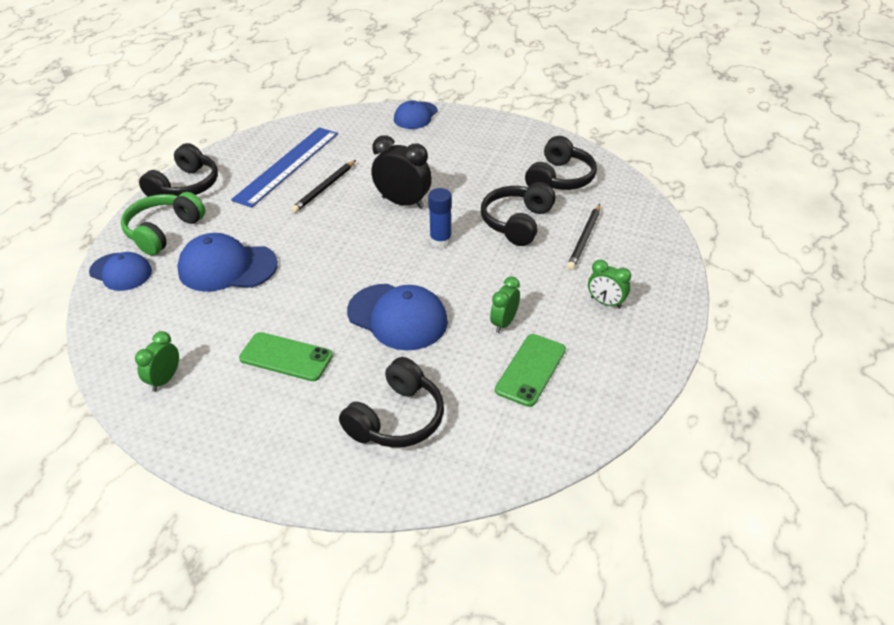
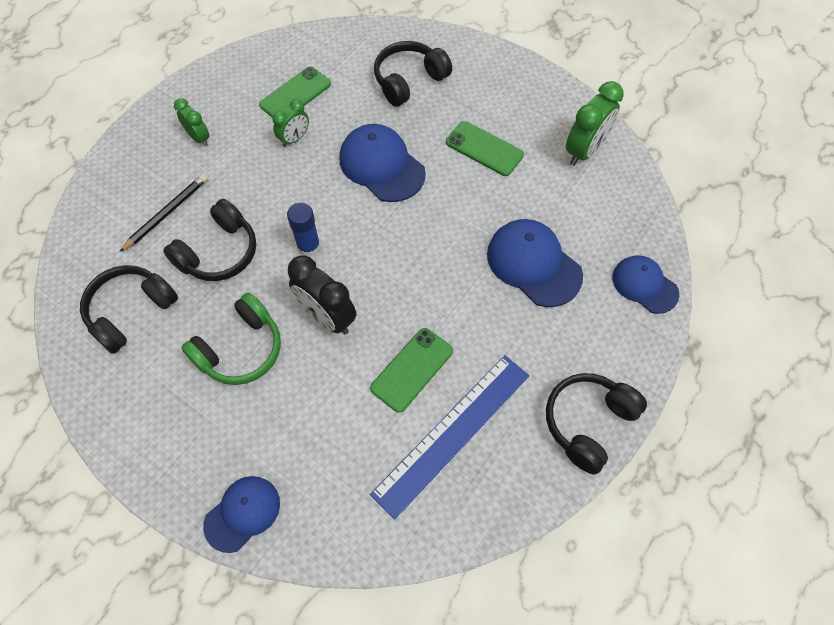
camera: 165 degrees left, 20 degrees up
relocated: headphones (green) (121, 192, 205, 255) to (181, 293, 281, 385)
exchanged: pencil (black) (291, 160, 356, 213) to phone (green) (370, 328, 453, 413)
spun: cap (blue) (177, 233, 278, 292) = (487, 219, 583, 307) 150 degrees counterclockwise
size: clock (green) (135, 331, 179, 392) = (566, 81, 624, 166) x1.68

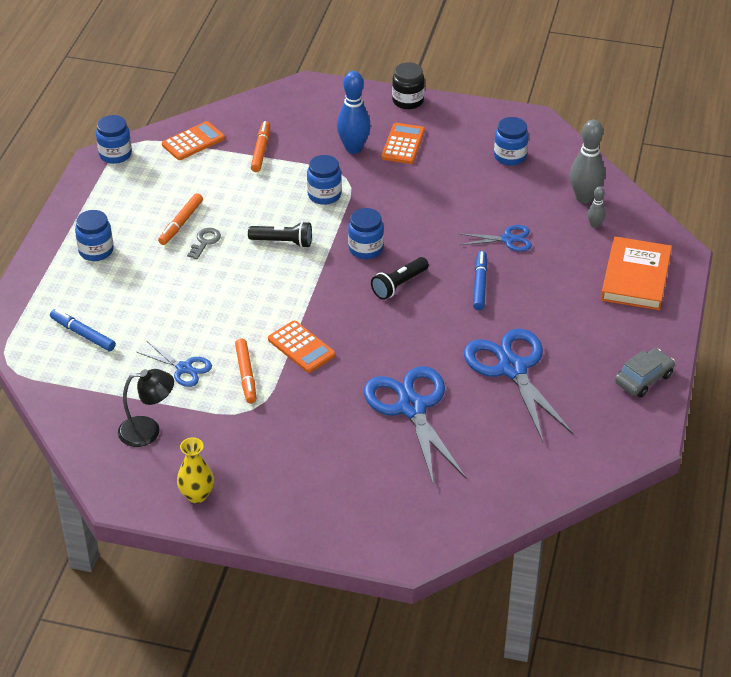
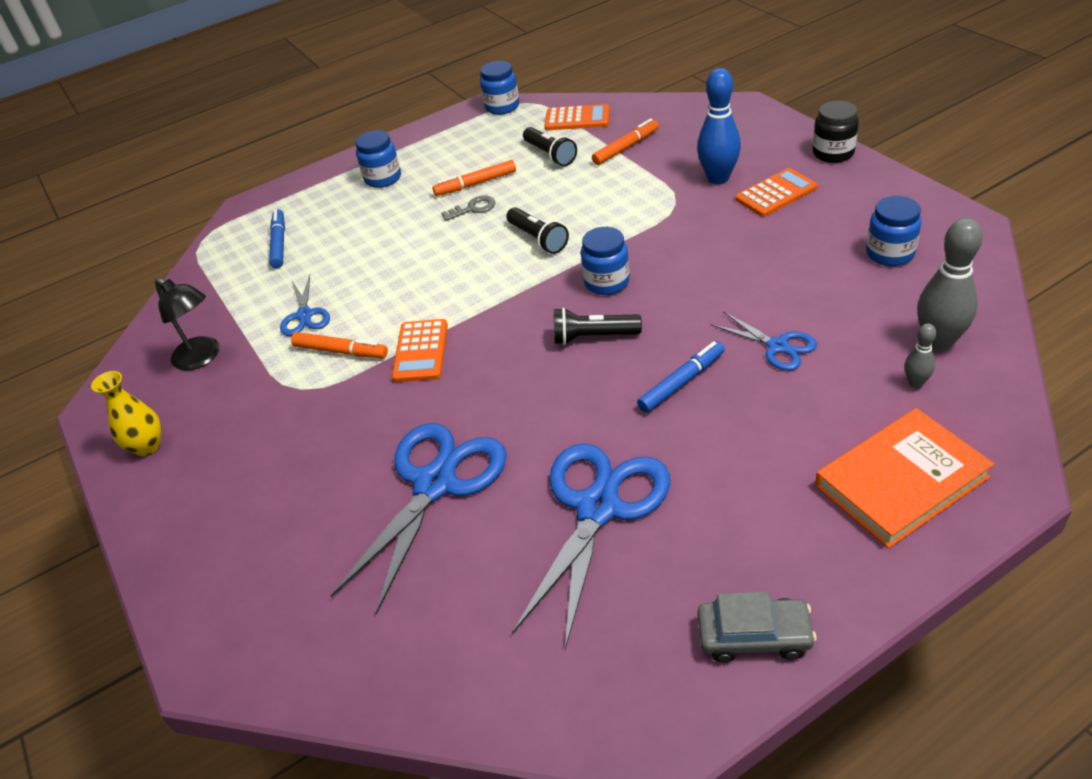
camera: 50 degrees right, 0 degrees up
missing: jar (blue) (307, 155, 342, 205)
appeared: flashlight (black) (523, 127, 577, 166)
spun: marker (orange) (235, 338, 256, 404) = (291, 332, 388, 358) 105 degrees counterclockwise

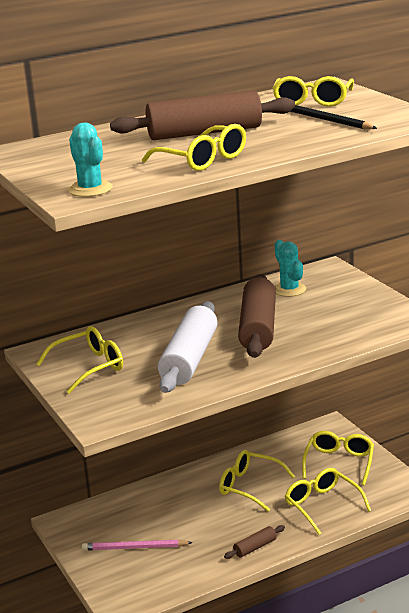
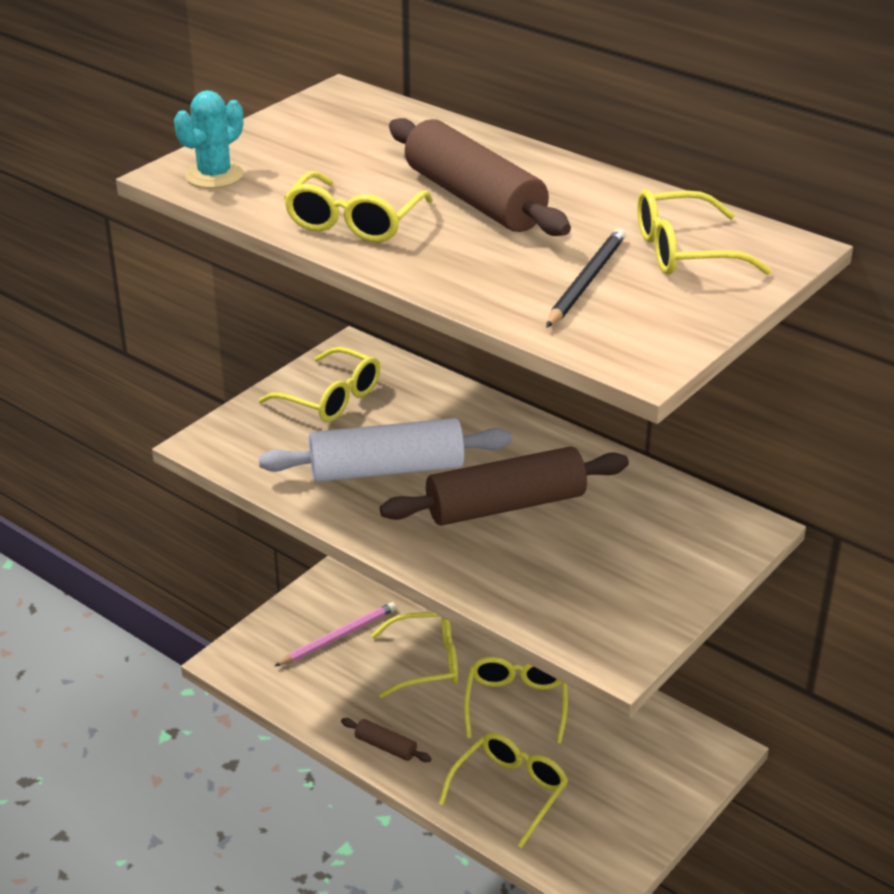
camera: 65 degrees right, 10 degrees up
missing: cactus (turquoise) (274, 240, 306, 297)
relocated: glasses (yellow) (302, 431, 374, 486) to (371, 612, 458, 698)
spun: pencil (pink) (82, 540, 193, 551) = (275, 602, 396, 666) 75 degrees clockwise

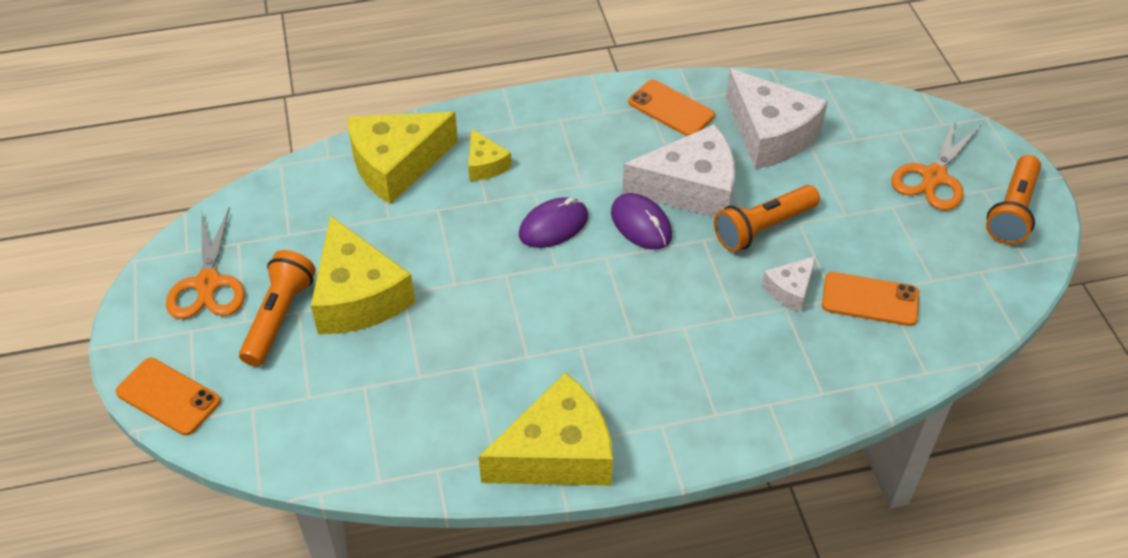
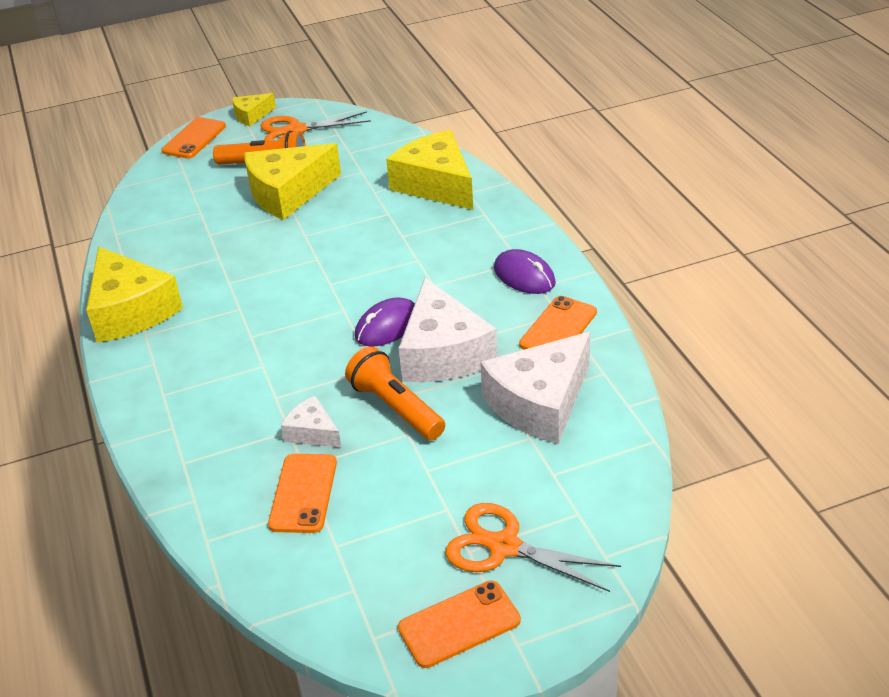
camera: 85 degrees right, 10 degrees down
relocated: cheese (yellow) (468, 129, 512, 181) to (232, 93, 276, 126); mouse (purple) (519, 197, 588, 248) to (494, 249, 556, 294)
exchanged: flashlight (orange) (986, 155, 1041, 245) to phone (orange) (398, 580, 521, 668)

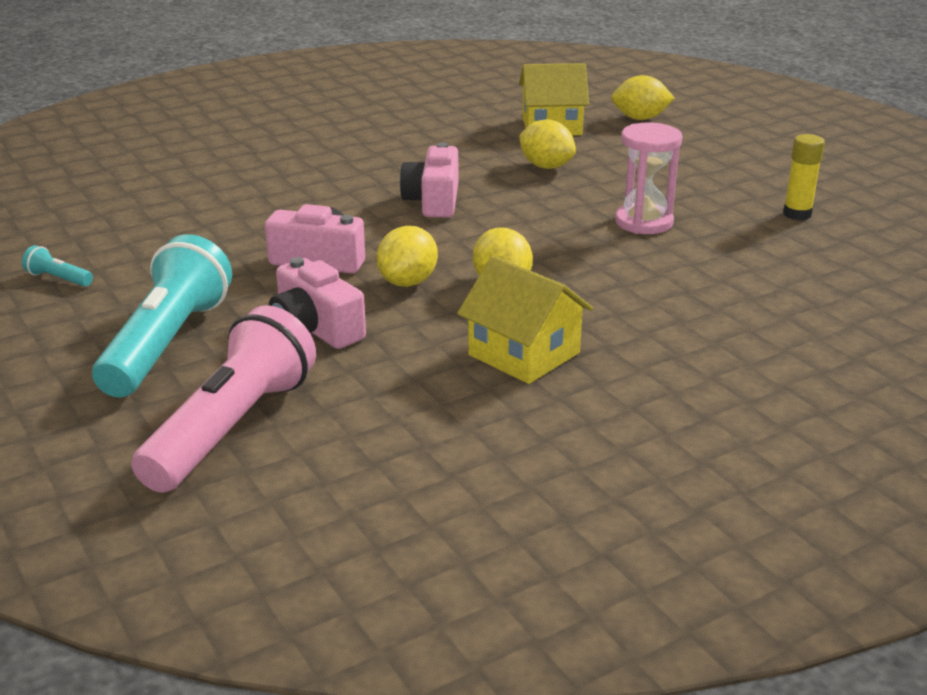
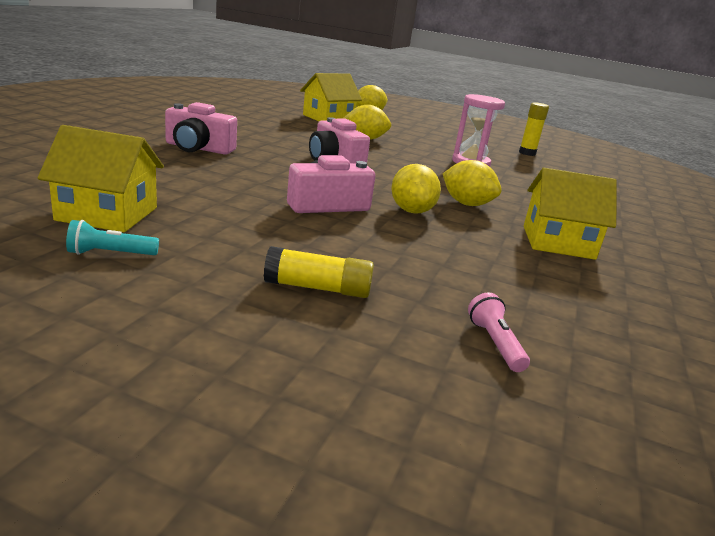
camera: 40 degrees left, 5 degrees down
appeared: house (yellow) (38, 125, 164, 232)
relocated: camera (pink) (268, 257, 366, 349) to (165, 102, 237, 155)
exchanged: flashlight (turquoise) (92, 234, 232, 397) to glue stick (yellow) (264, 246, 374, 298)
size: flashlight (pink) (131, 305, 316, 493) = (468, 292, 530, 372) x0.40

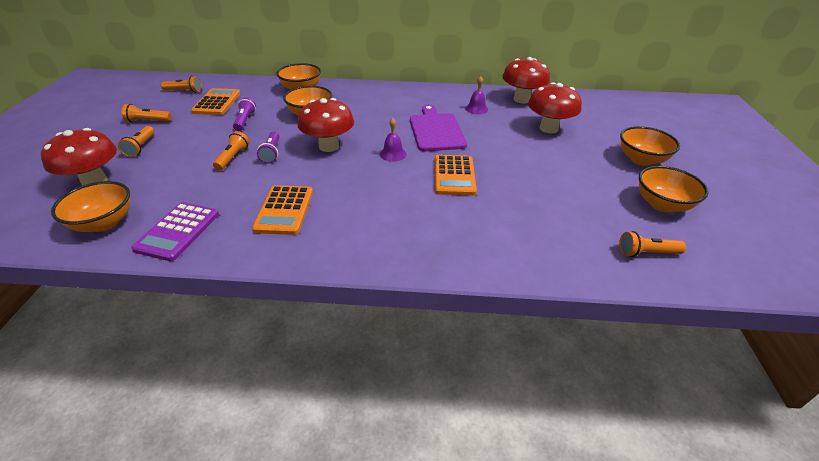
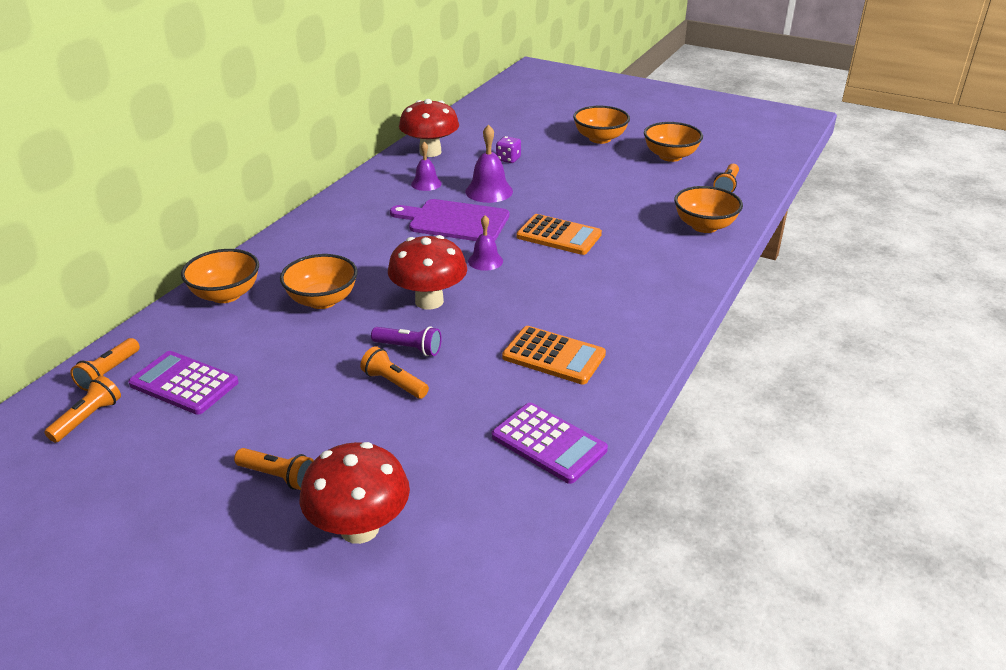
camera: 65 degrees left, 5 degrees down
missing: flashlight (purple) (233, 97, 256, 131)
appeared: bell (purple) (465, 124, 513, 203)
relocated: bowl (orange) (51, 181, 130, 232) to (674, 186, 743, 233); flashlight (orange) (122, 104, 172, 122) to (70, 338, 140, 391)
exchanged: mushroom (red) (528, 83, 582, 133) to dice (purple) (496, 136, 521, 163)
colour: calculator (orange) (191, 88, 241, 115) to calculator (purple) (128, 351, 239, 415)

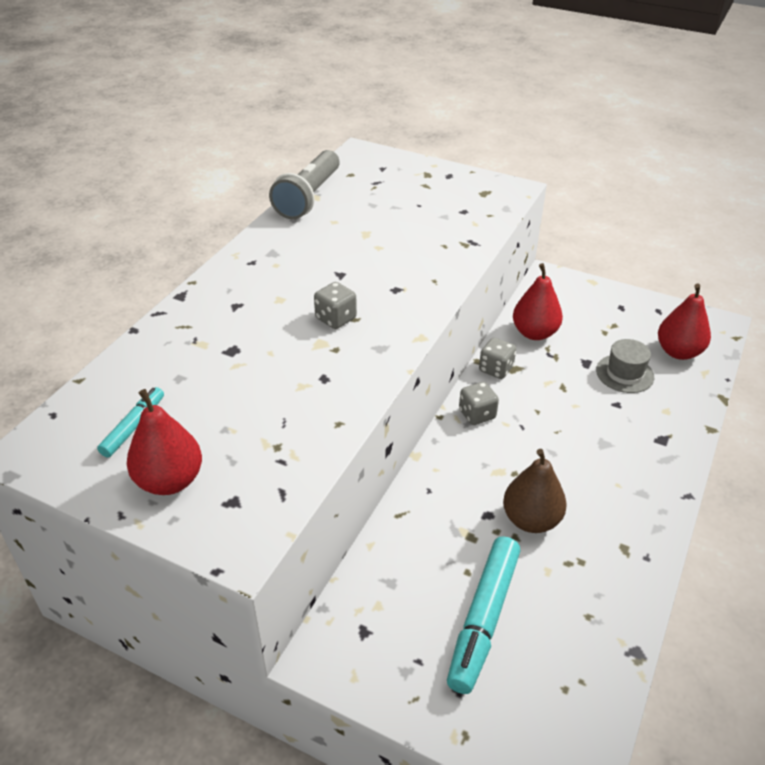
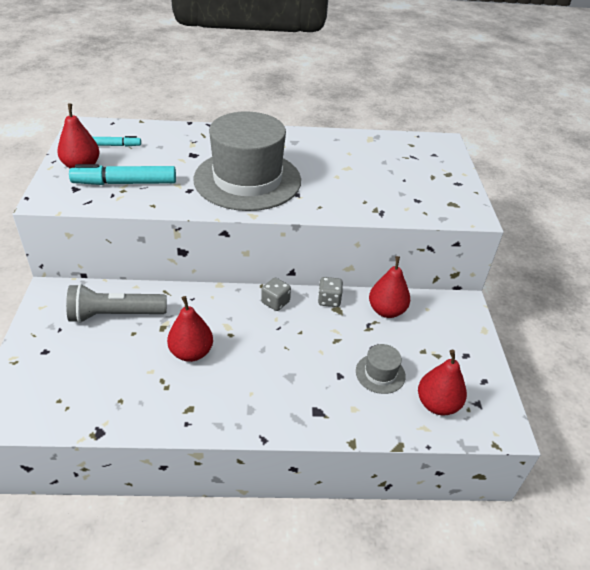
camera: 60 degrees right, 0 degrees up
relocated: flashlight (grey) (269, 150, 340, 219) to (66, 284, 167, 323); marker (turquoise) (447, 536, 520, 694) to (69, 164, 176, 185)
exchanged: dice (grey) (314, 282, 357, 329) to hat (grey) (193, 111, 301, 211)
colour: pear (brown) (503, 449, 567, 533) to pear (red) (167, 296, 213, 362)

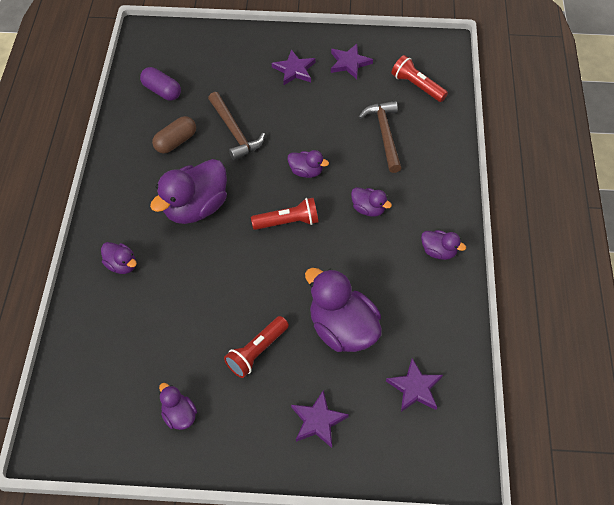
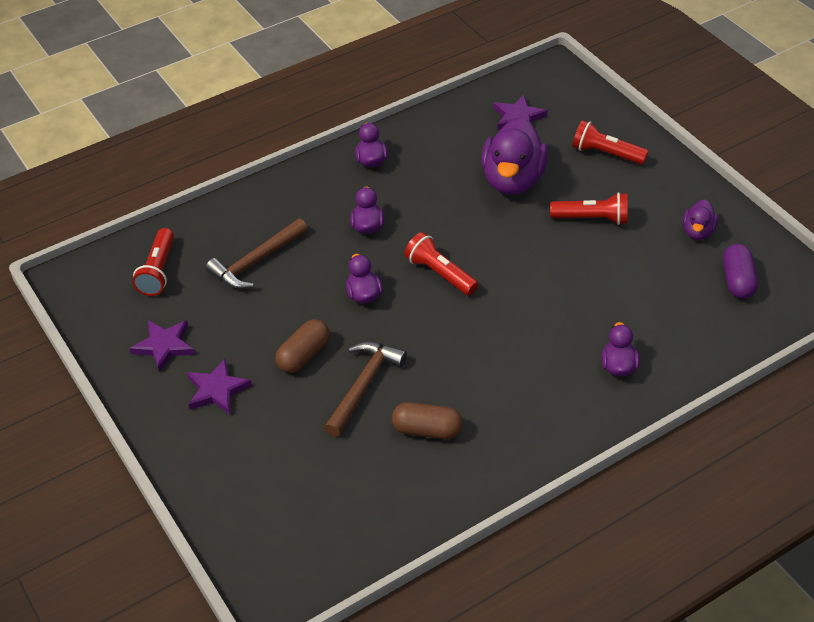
camera: 125 degrees left, 10 degrees down
missing: duck (purple) (150, 159, 227, 224)
appeared: capsule (brown) (275, 319, 330, 373)
relocated: capsule (purple) (140, 67, 181, 101) to (723, 244, 758, 299)
exchanged: star (purple) (291, 390, 349, 448) to flashlight (red) (572, 120, 649, 165)

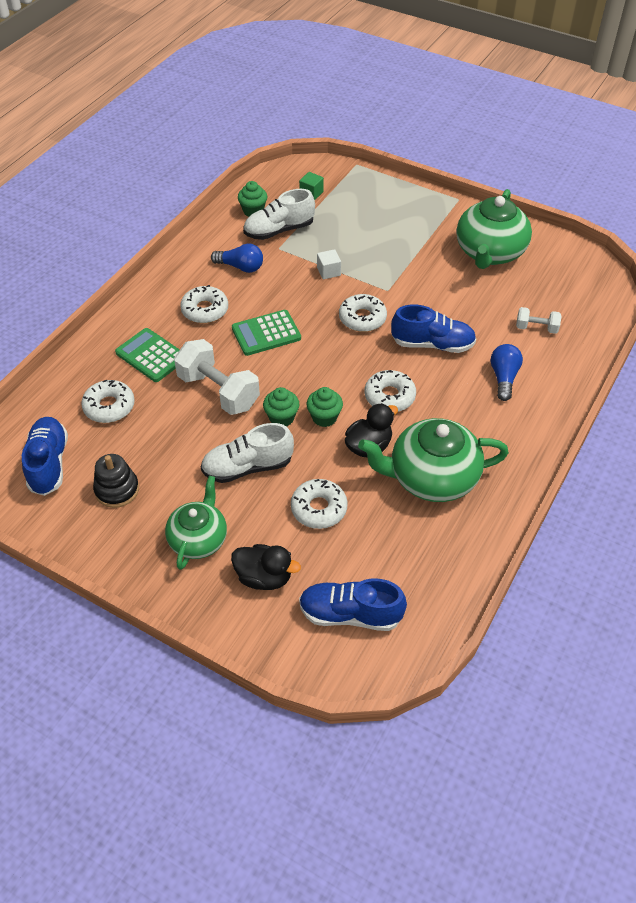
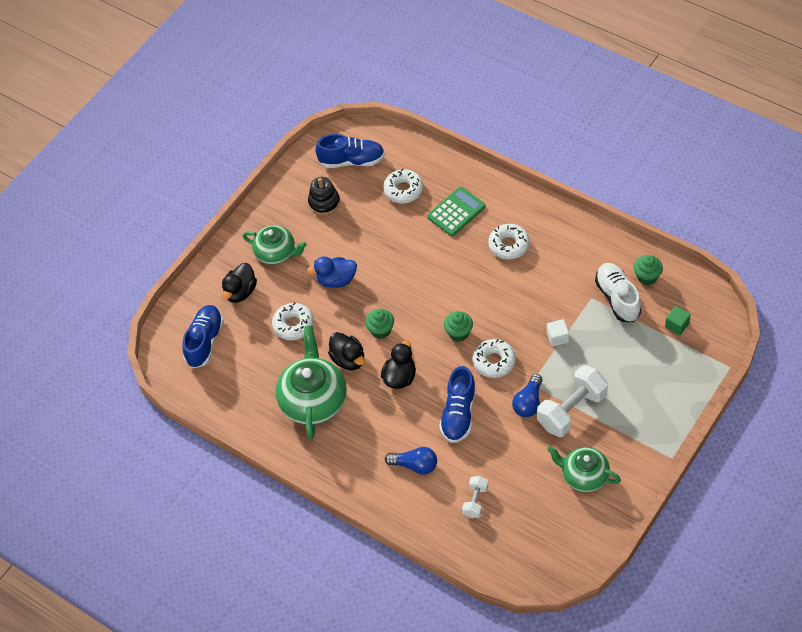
camera: 100 degrees right, 5 degrees up
missing: calculator (green) (232, 310, 301, 356)
relocated: dumbbell (white) (174, 339, 260, 415) to (537, 365, 608, 437); light bulb (blue) (211, 243, 263, 273) to (512, 374, 543, 417); cupcake (green) (263, 387, 300, 426) to (444, 311, 473, 342)
exchanged: shoe (white) (201, 423, 294, 483) to duck (blue) (307, 256, 357, 288); donut (white) (365, 370, 416, 412) to duck (black) (381, 340, 416, 389)
size: teapot (green) (457, 189, 532, 269) = (547, 446, 621, 492) x0.64

